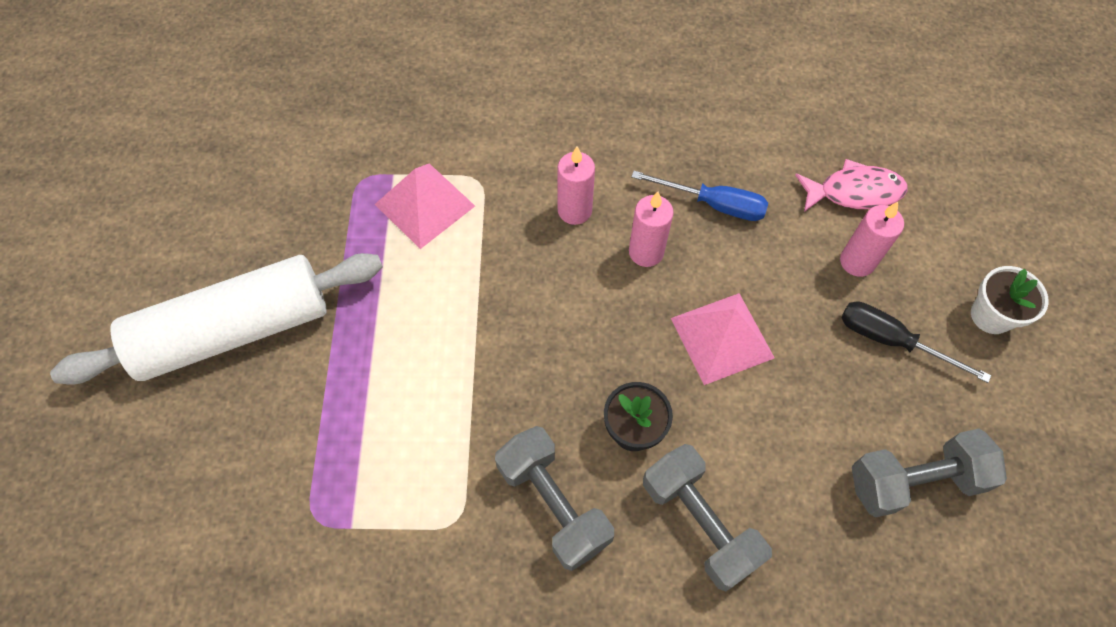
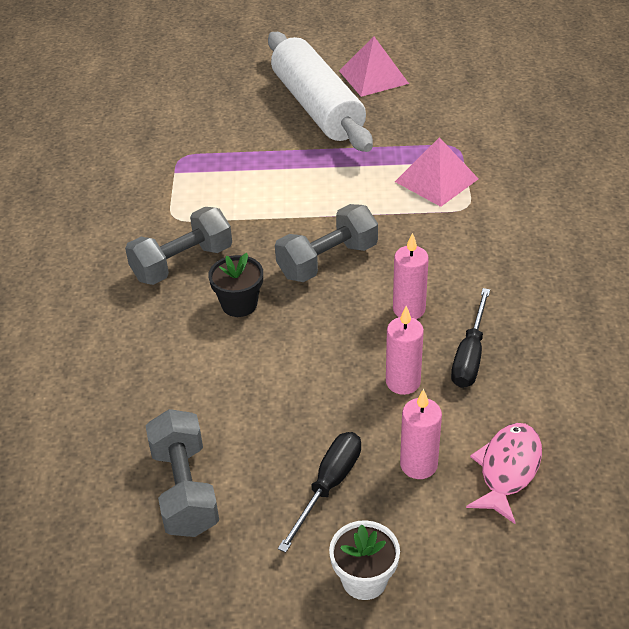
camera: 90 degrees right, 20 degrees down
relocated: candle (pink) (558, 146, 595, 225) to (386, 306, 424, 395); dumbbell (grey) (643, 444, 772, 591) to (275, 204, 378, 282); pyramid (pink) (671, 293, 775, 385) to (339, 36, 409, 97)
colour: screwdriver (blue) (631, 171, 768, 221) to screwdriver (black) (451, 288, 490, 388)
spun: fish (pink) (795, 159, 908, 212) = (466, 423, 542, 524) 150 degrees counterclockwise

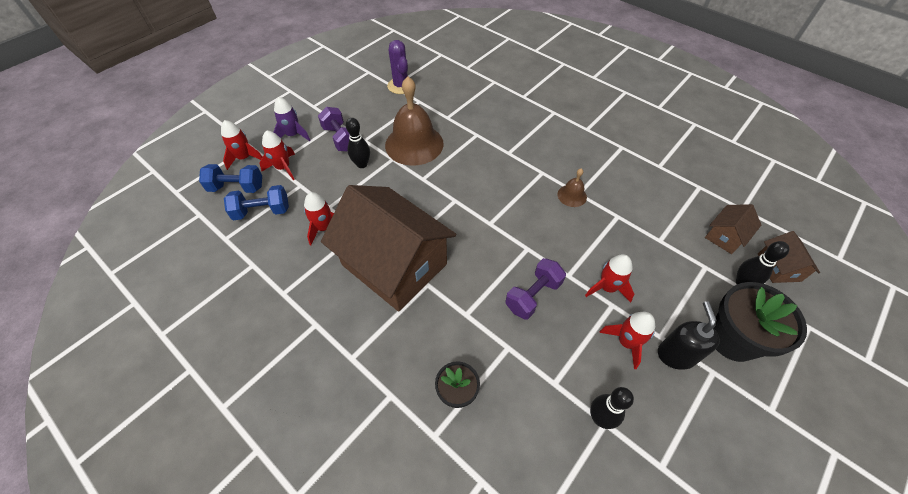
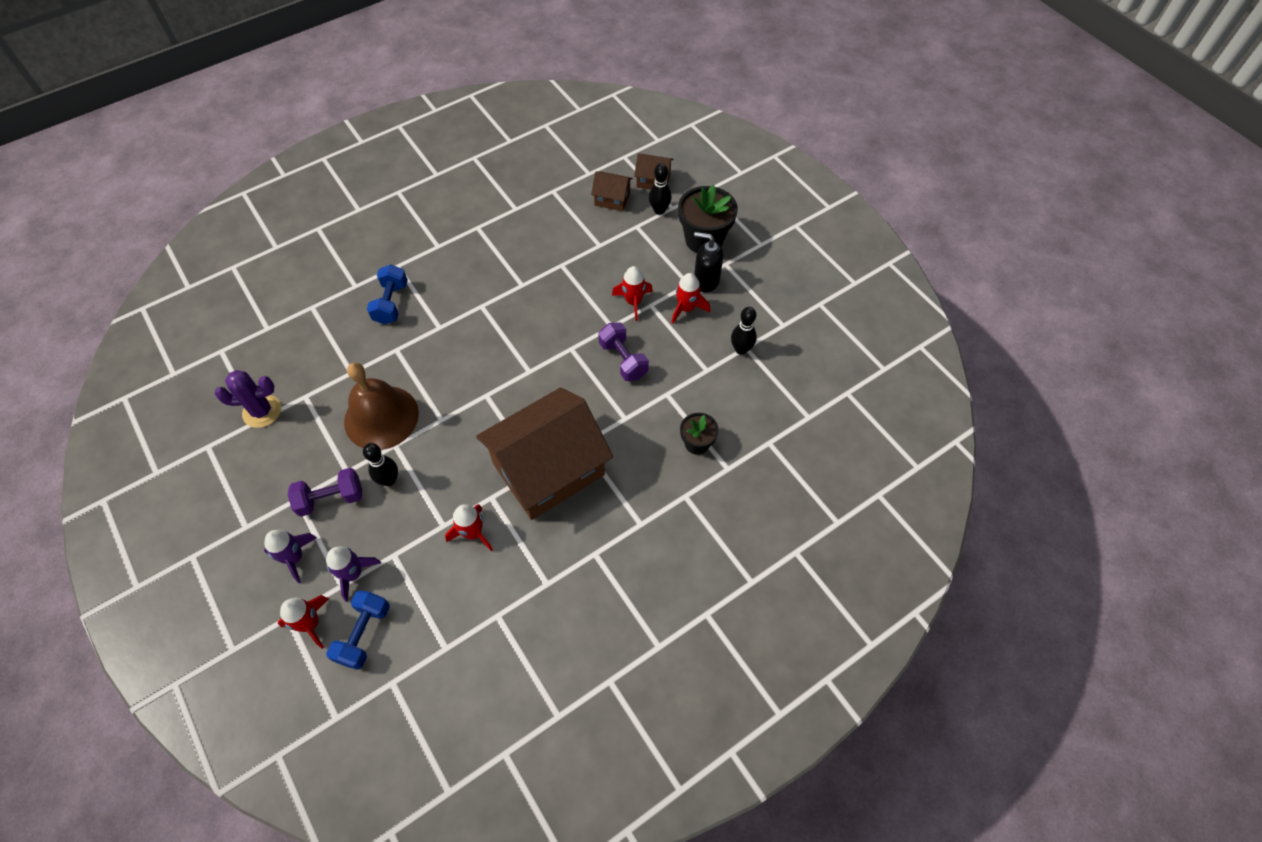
camera: 75 degrees left, 5 degrees up
missing: bell (brown) (557, 168, 587, 207)
relocated: dumbbell (blue) (224, 185, 289, 220) to (367, 264, 408, 325)
colour: rocket (red) (259, 130, 295, 180) to rocket (purple) (326, 546, 381, 602)
spun: house (brown) (705, 204, 761, 254) = (591, 172, 633, 211) 45 degrees counterclockwise

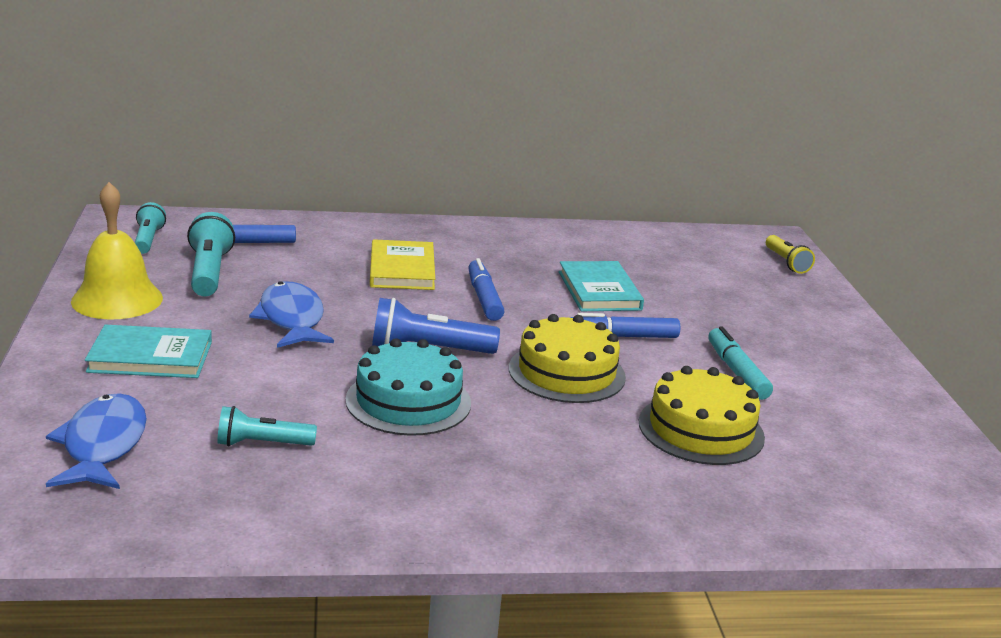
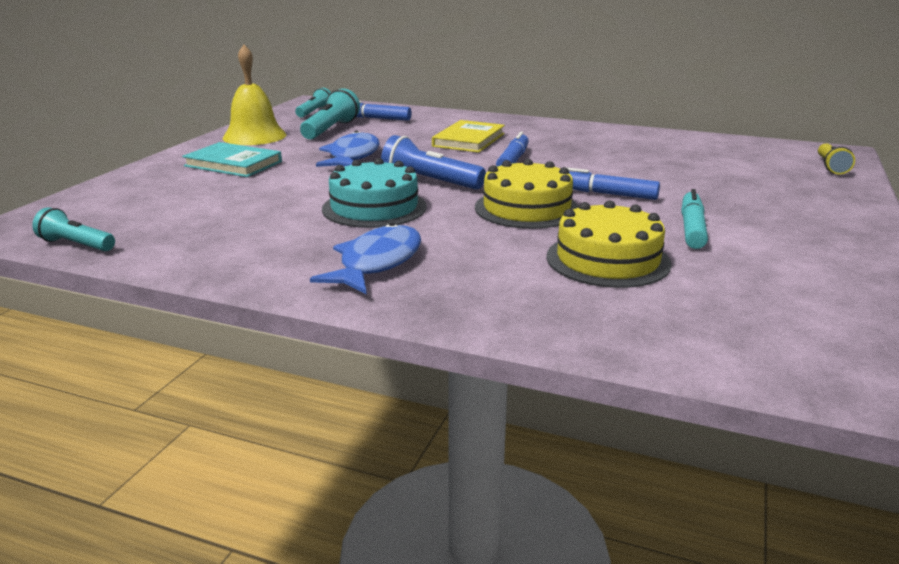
camera: 30 degrees right, 0 degrees up
missing: book (turquoise) (559, 261, 644, 311)
relocated: fish (blue) (46, 393, 147, 489) to (310, 223, 421, 294); flashlight (turquoise) (217, 406, 317, 446) to (32, 207, 115, 251)

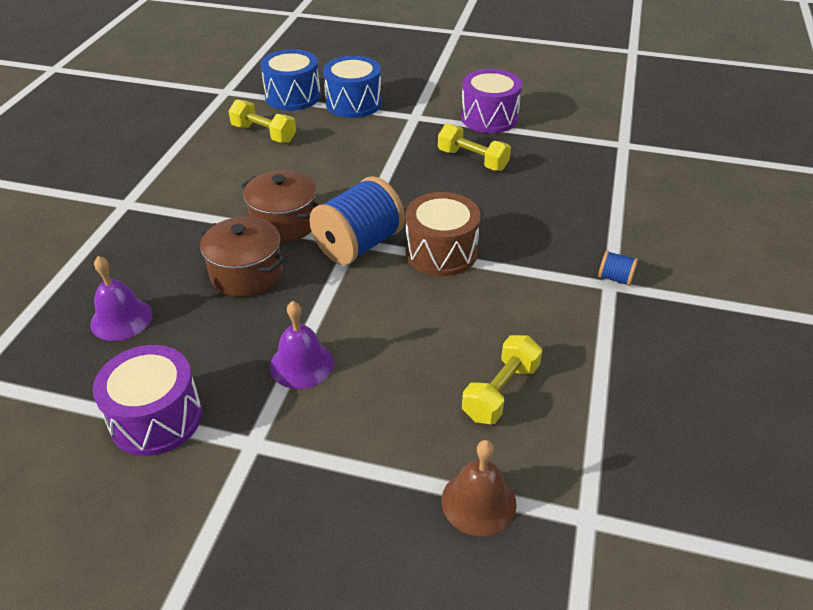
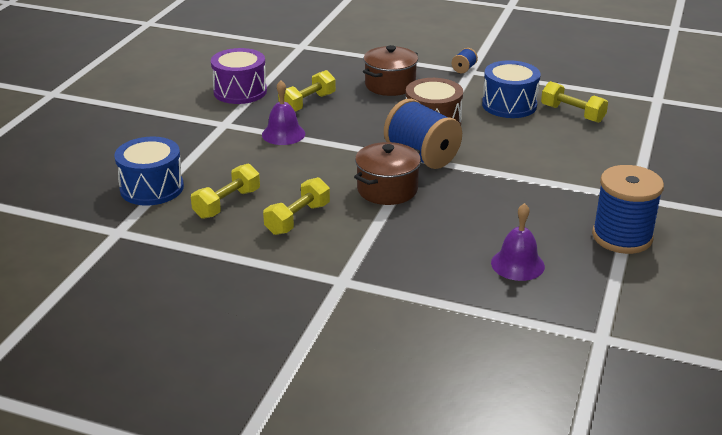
camera: 85 degrees left, 10 degrees down
missing: bell (brown) (441, 440, 517, 536)
appeared: dumbbell (yellow) (263, 177, 330, 235)
relocated: pot (brown) (199, 217, 286, 297) to (363, 45, 418, 96); bell (purple) (270, 301, 334, 389) to (262, 80, 305, 145); drum (blue) (323, 56, 382, 118) to (482, 60, 541, 118)
exchanged: drum (purple) (93, 345, 202, 456) to spool (blue) (592, 165, 664, 254)

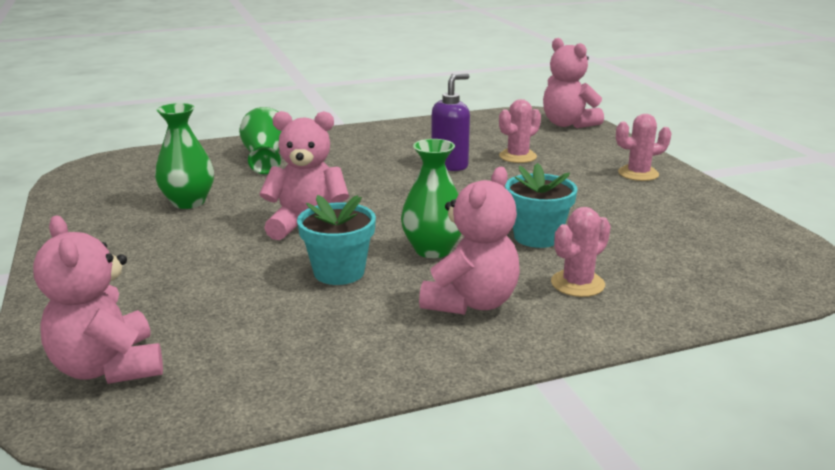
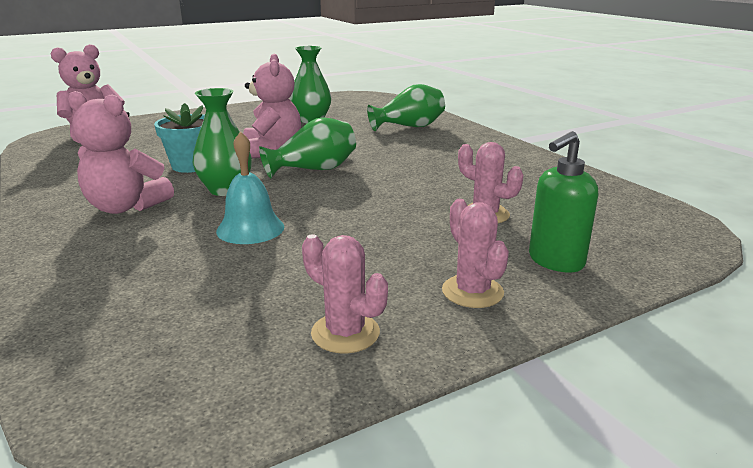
camera: 80 degrees right, 0 degrees up
missing: soap dispenser (purple) (431, 73, 470, 171); teddy bear (pink) (543, 38, 604, 128)
appeared: vase (green) (259, 117, 356, 178); soap dispenser (green) (529, 131, 598, 272)
relocated: cactus (pink) (551, 207, 611, 297) to (302, 234, 388, 353)
exchanged: flower pot (turquoise) (505, 163, 578, 248) to bell (turquoise) (216, 131, 284, 244)

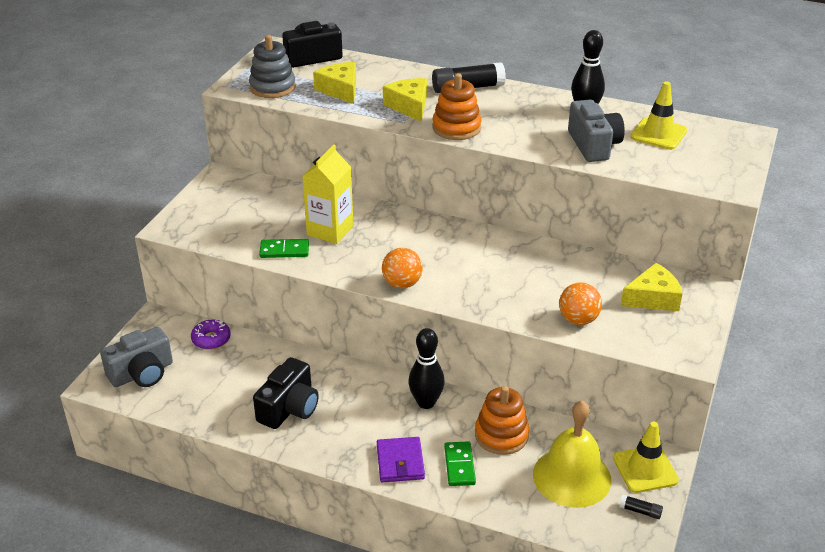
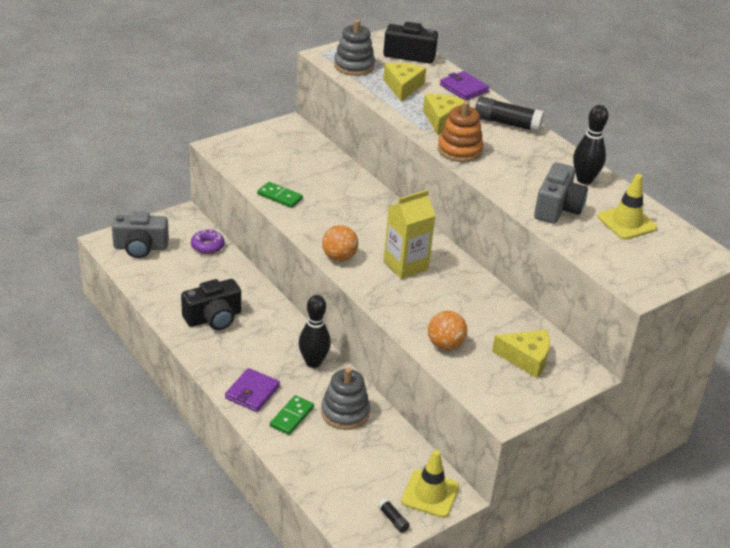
camera: 30 degrees right, 0 degrees up
missing: bell (yellow) (533, 400, 611, 508)
appeared: wallet (purple) (440, 71, 489, 100)
relocated: carton (yellow) (302, 145, 353, 244) to (384, 190, 436, 279)
colour: stacking toy (orange) (475, 386, 529, 455) to stacking toy (grey) (321, 367, 370, 430)

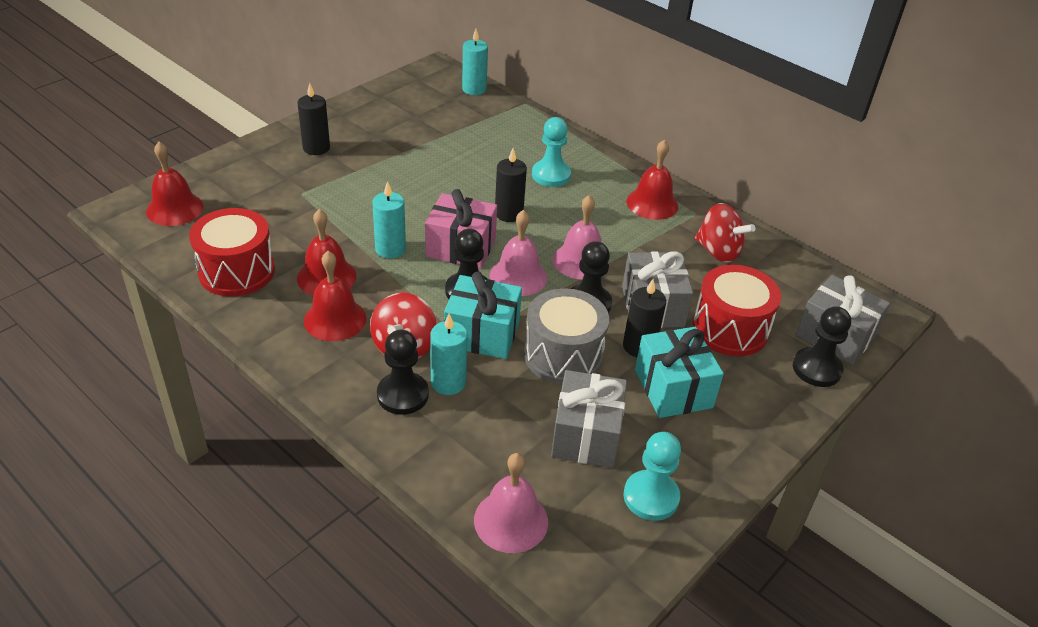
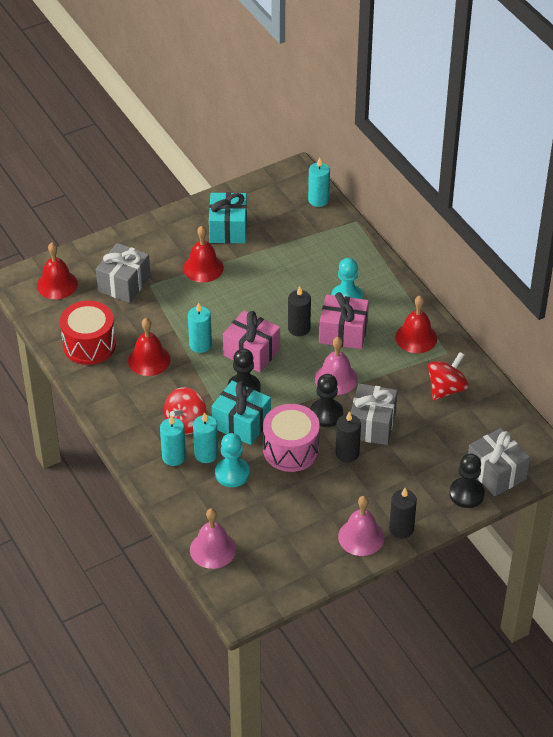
camera: 20 degrees right, 5 degrees up
missing: drum (red) (692, 265, 781, 356)
appeared: gift (pink) (319, 292, 369, 349)
relocated: candle (black) (297, 83, 330, 155) to (389, 488, 417, 539); bell (red) (304, 251, 366, 341) to (183, 226, 224, 282); bell (pink) (490, 210, 547, 296) to (338, 496, 384, 556); gift (grey) (551, 370, 627, 468) to (96, 243, 151, 303); pawn (turquoise) (623, 432, 681, 521) to (215, 433, 250, 487); gift (turquoise) (635, 327, 724, 418) to (209, 192, 247, 243)
exchanged: pawn (black) (377, 330, 429, 415) to candle (turquoise) (160, 415, 186, 466)
colour: drum (grey) (524, 288, 609, 385) to drum (pink) (263, 404, 320, 472)
spun: spinning top (red) (695, 203, 755, 263) = (428, 352, 469, 401) 105 degrees counterclockwise

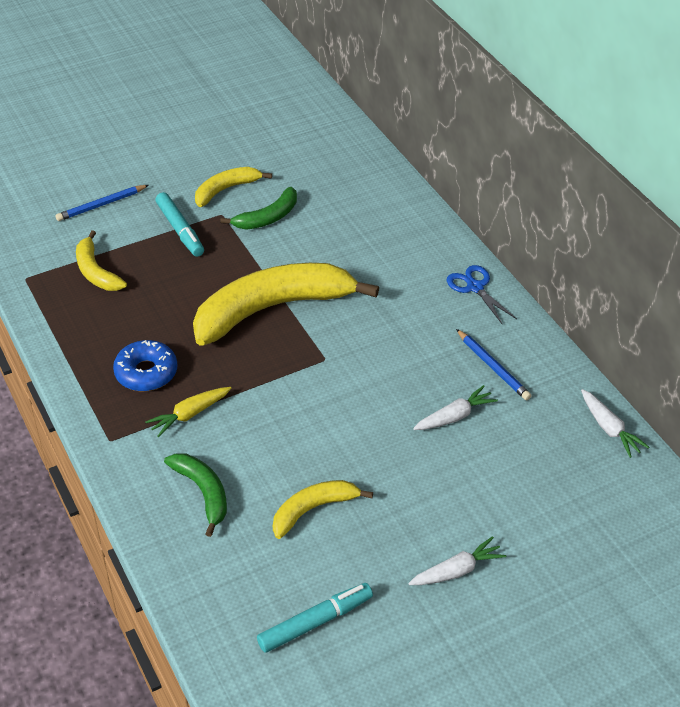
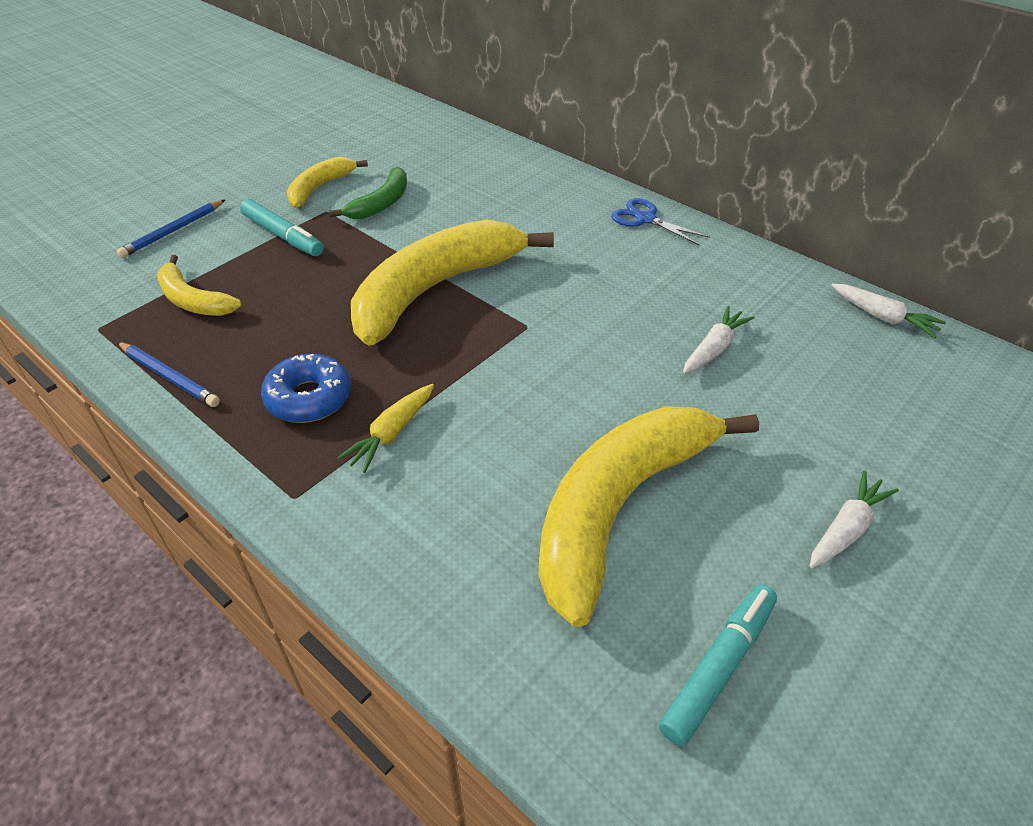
camera: 20 degrees left, 0 degrees up
missing: banana (green) (164, 453, 227, 537)
relocated: pencil (blue) (456, 329, 531, 400) to (117, 342, 220, 407)
size: banana (yellow) (273, 480, 373, 539) = (538, 406, 759, 627) x2.02

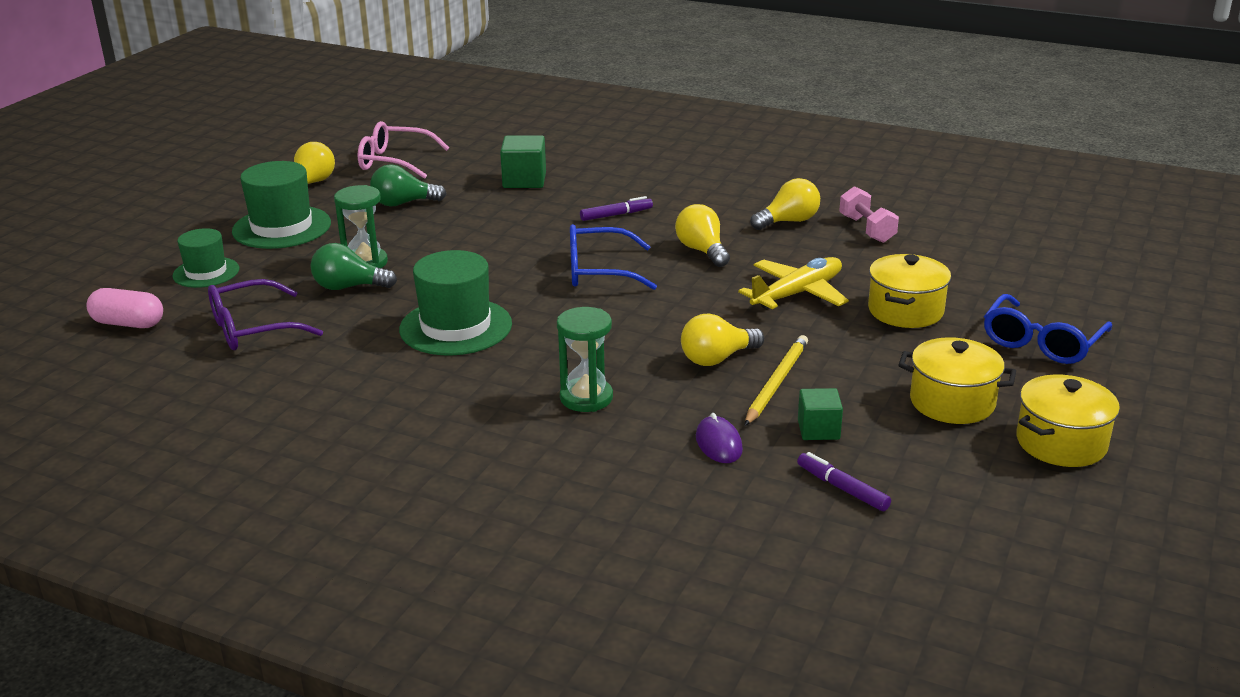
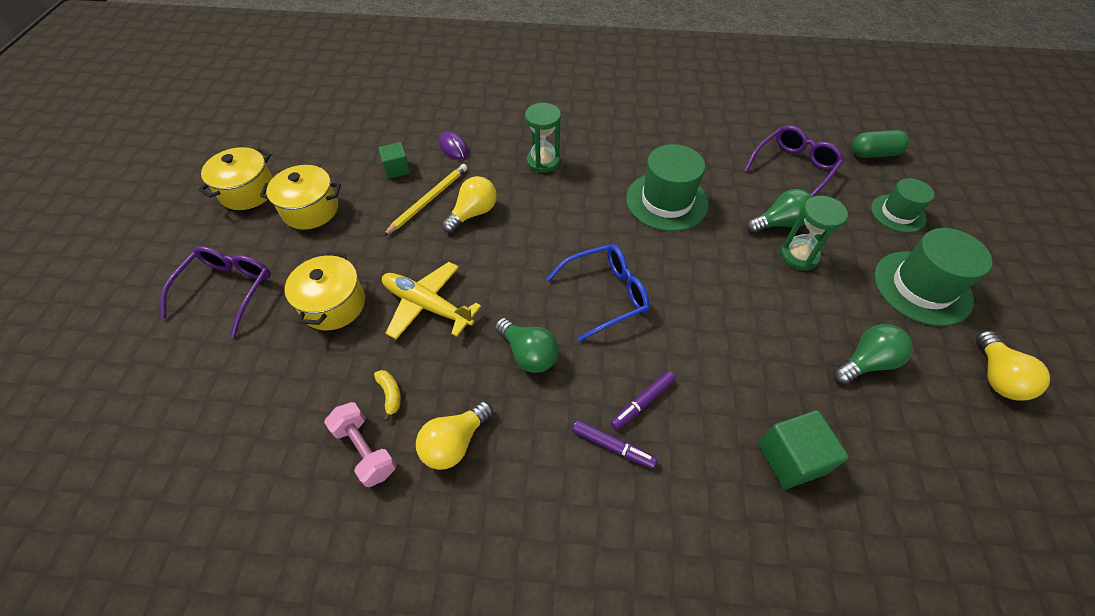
camera: 160 degrees right, 25 degrees up
missing: glasses (pink) (358, 121, 449, 179)
appeared: banana (yellow) (374, 370, 401, 421)
relocated: marker (purple) (797, 452, 891, 511) to (572, 420, 657, 469)
colour: capsule (pink) (86, 288, 163, 328) to capsule (green) (851, 130, 909, 158); light bulb (yellow) (675, 204, 730, 267) to light bulb (green) (495, 318, 559, 373); glasses (blue) (984, 294, 1112, 364) to glasses (purple) (160, 246, 271, 337)
spun: plane (yellow) (738, 257, 849, 309) = (382, 262, 481, 340) 90 degrees clockwise; pencil (yellow) (745, 335, 808, 426) = (383, 164, 467, 236) 150 degrees counterclockwise

